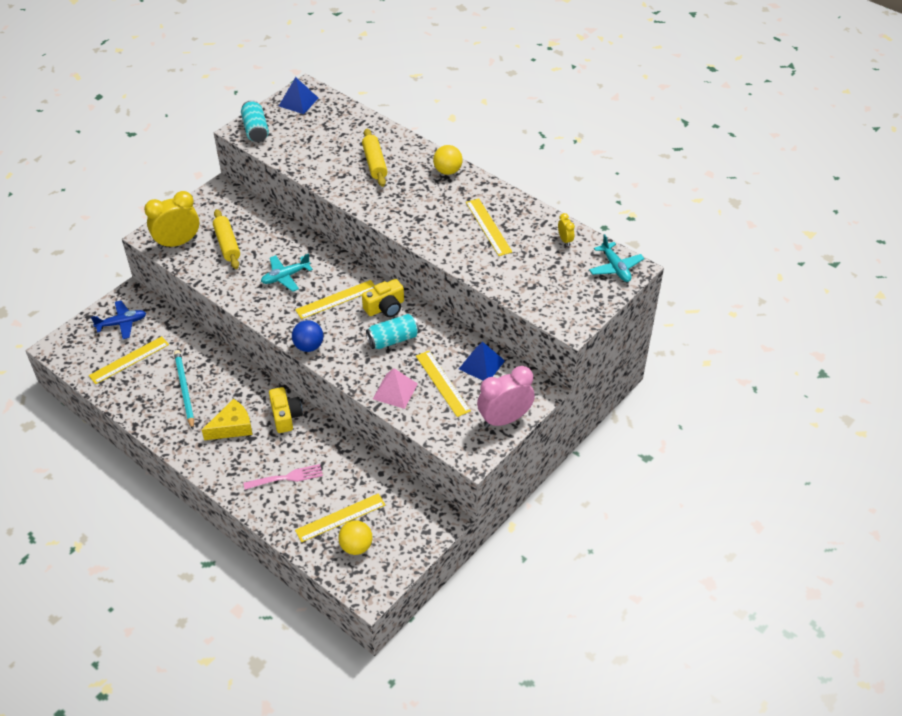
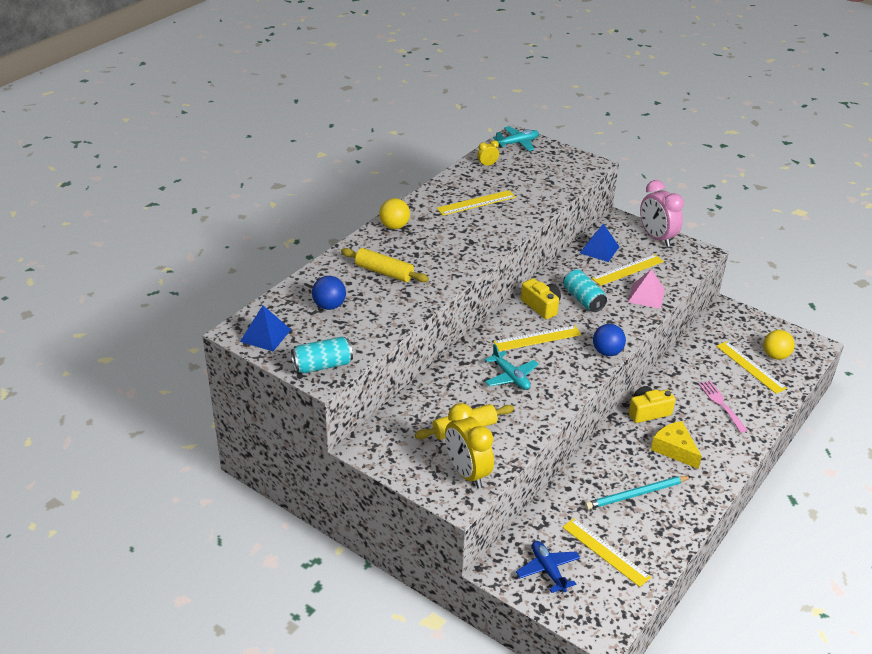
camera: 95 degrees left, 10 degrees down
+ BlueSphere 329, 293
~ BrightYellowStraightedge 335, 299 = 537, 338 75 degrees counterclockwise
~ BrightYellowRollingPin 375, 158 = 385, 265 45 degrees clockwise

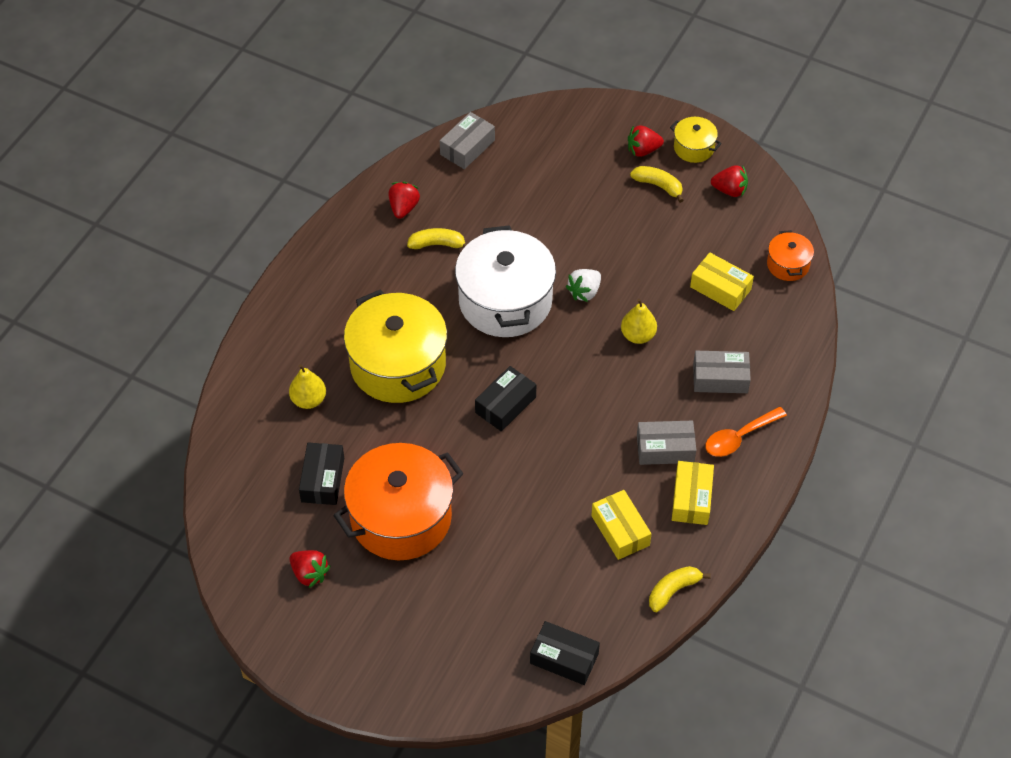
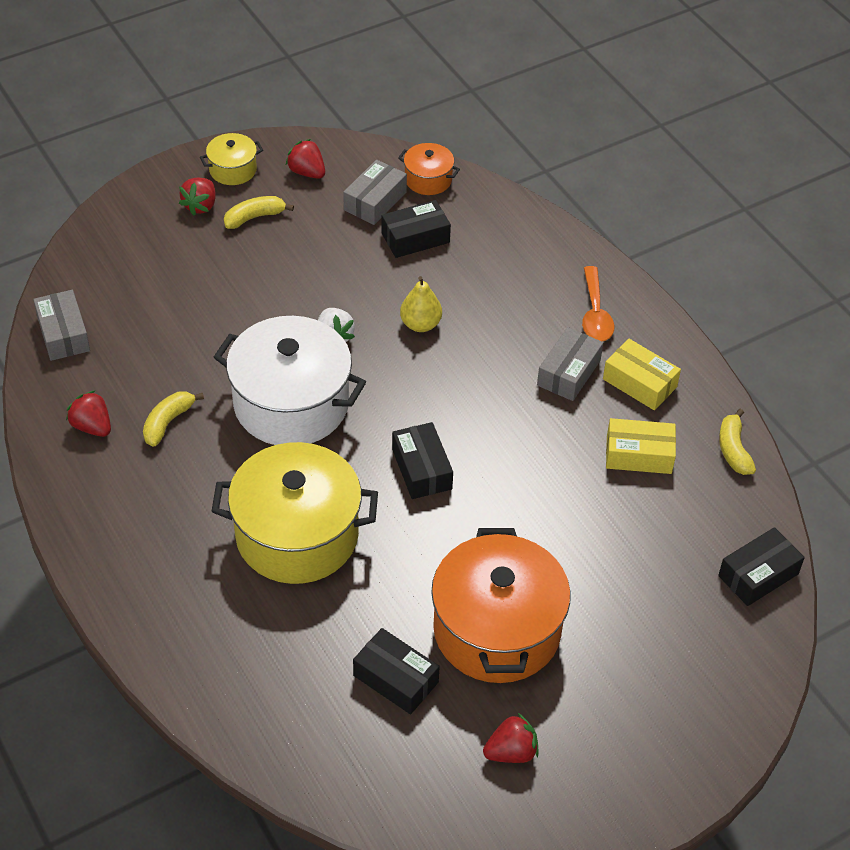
camera: 60 degrees left, 5 degrees down
- BrightYellowPear 307, 386
~ GrayBox 722, 372 to 375, 192
~ BrightYellowBox 722, 281 to BlackBox 416, 229
~ ScarletBerry 729, 181 = 305, 159 90 degrees counterclockwise

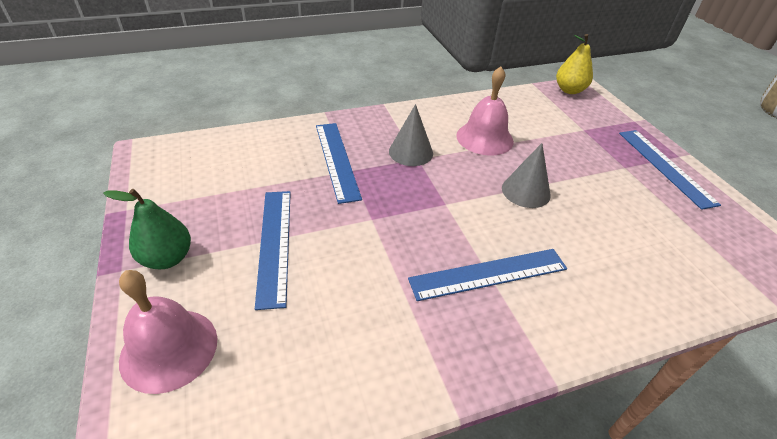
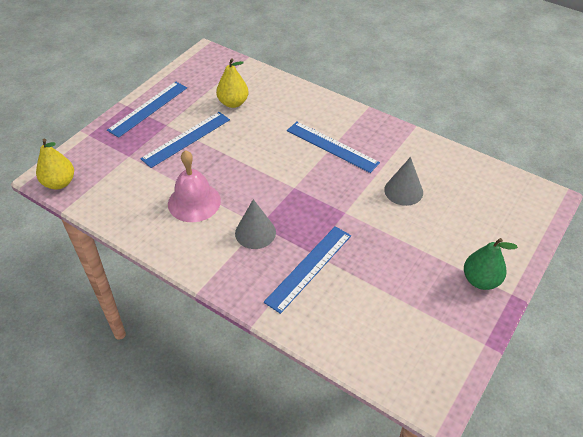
camera: 125 degrees left, 5 degrees up
- RosyBell 168, 332
+ BrightYellowPear 232, 83
~ BlueStraightedge 273, 250 to 185, 140
~ GrayCone 526, 175 to 403, 181

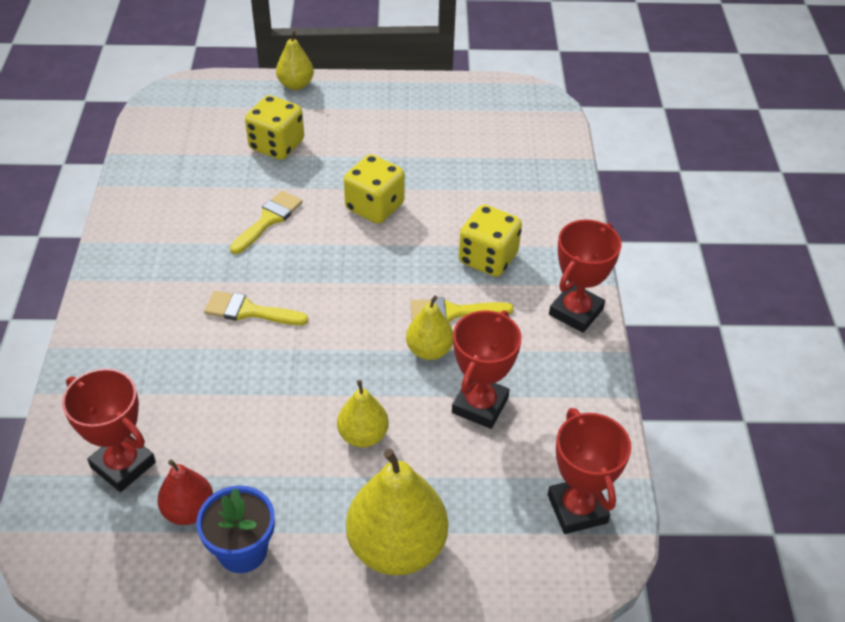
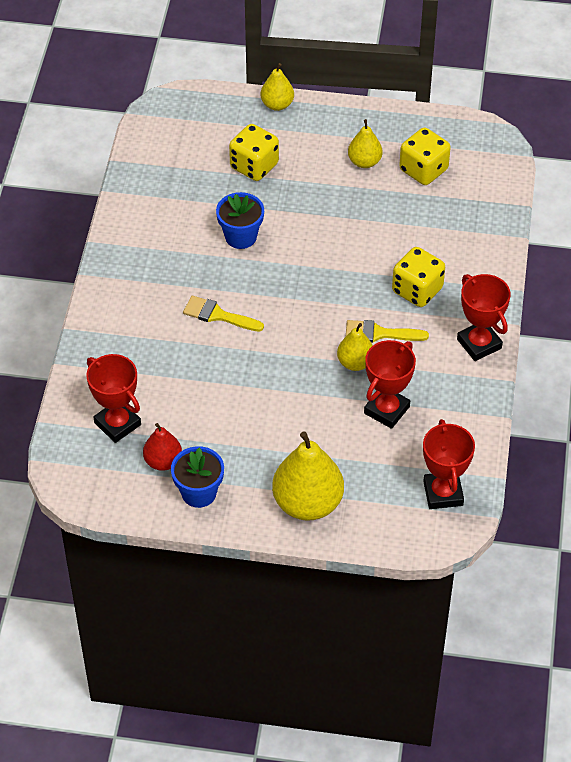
camera: 10 degrees right, 5 degrees up
~ BrightYellowPear 363, 414 to 365, 143
~ BrightYellowGameDie 374, 189 to 425, 156
~ BrightYellowPaintBrush 266, 222 to BluePottedPlant 240, 220
~ ScarletTrophy 585, 276 = 484, 317 75 degrees counterclockwise

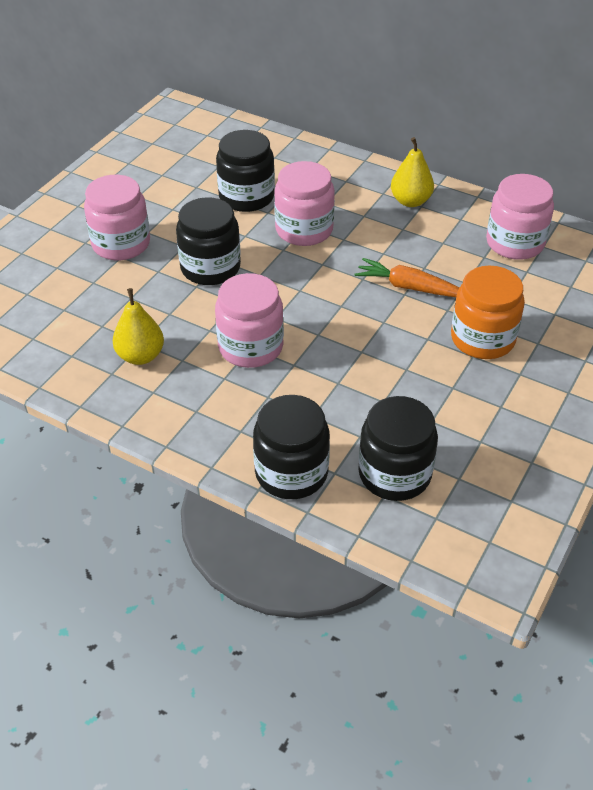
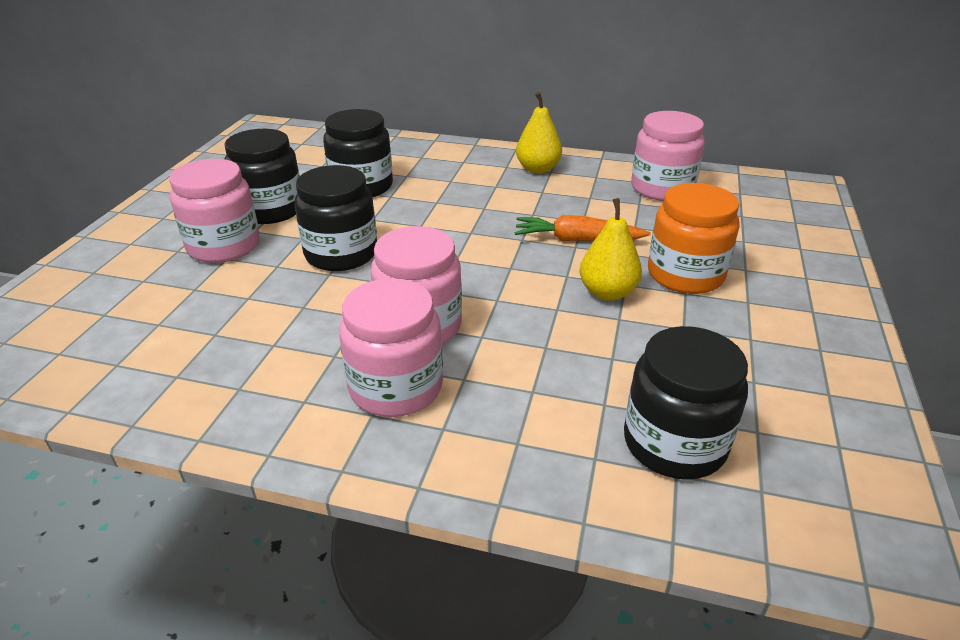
camera: 15 degrees left, 10 degrees down
~ BrightYellowPear 138, 326 to 611, 249
~ BlackJamJar 291, 447 to 262, 176
~ RosyJamJar 304, 203 to 391, 347

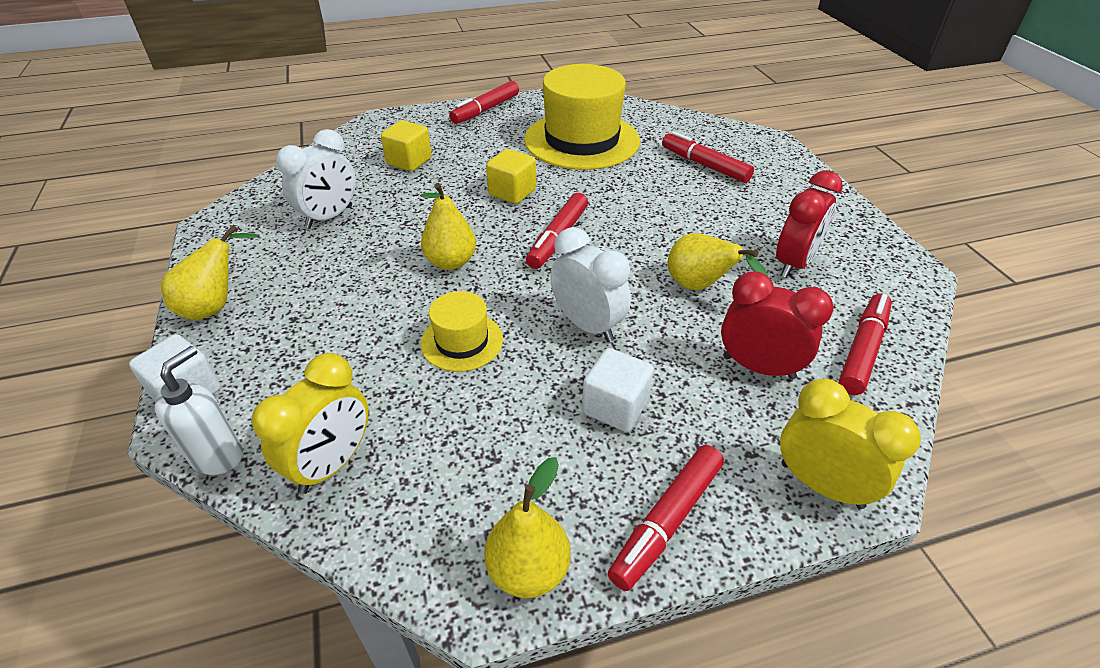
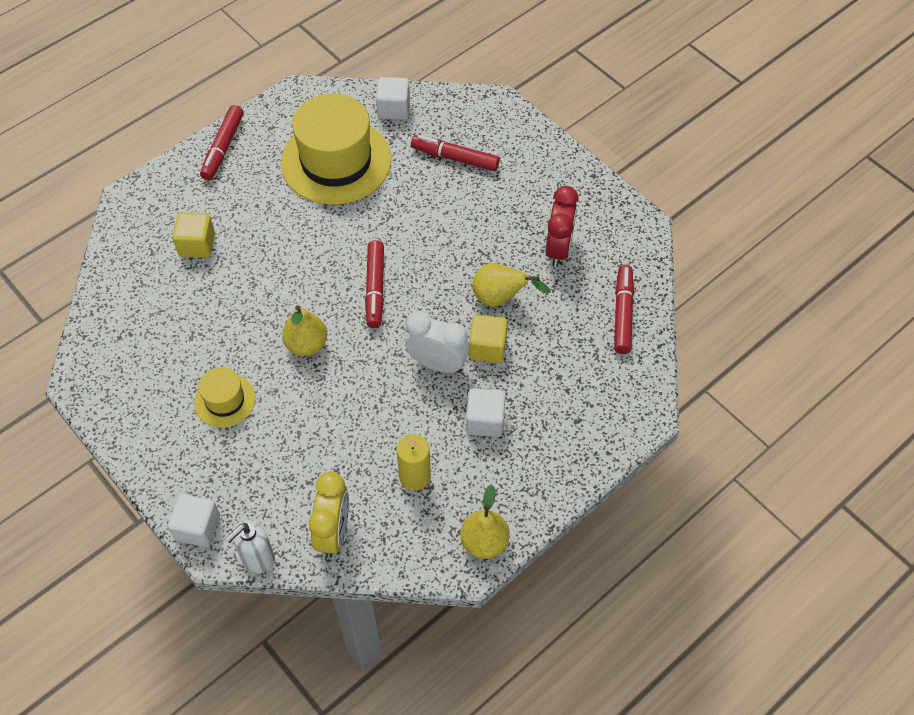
camera: 25 degrees left, 15 degrees up
- BrightYellowPear 210, 272
- PureWhiteAlarmClock 316, 179
- ScarletMarker 666, 518
- ScarletAlarmClock 777, 325
- BrightYellowAlarmClock 850, 444
+ PureWhiteCube 393, 98
+ BrightYellowCandle 413, 462
~ BrightYellowTopHat 461, 331 to 225, 397
~ BrightYellowCube 511, 176 to 488, 339
~ PureWhiteSoapDispenser 198, 410 = 250, 546 135 degrees counterclockwise

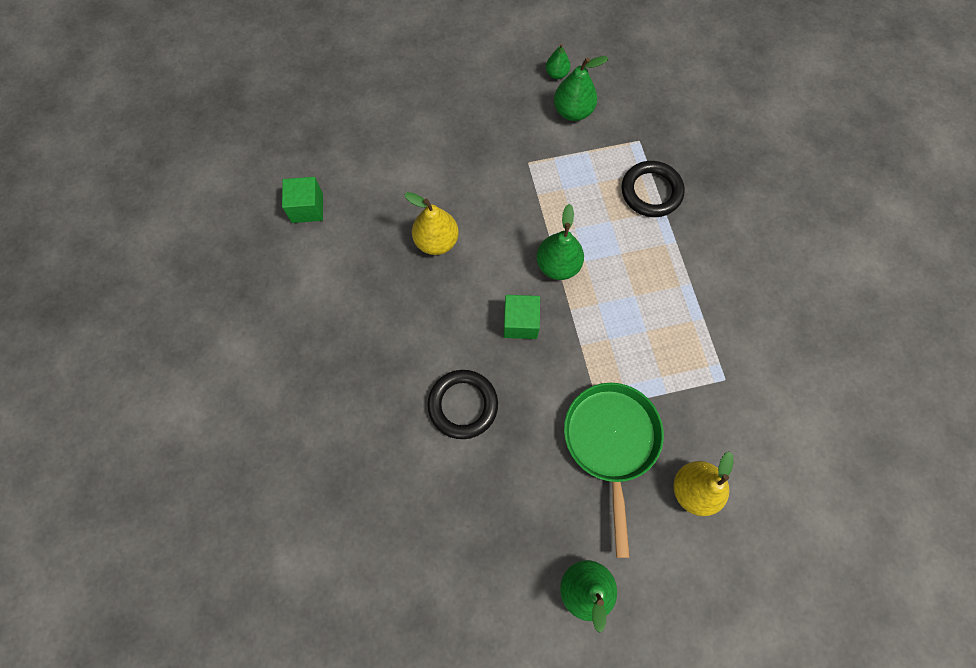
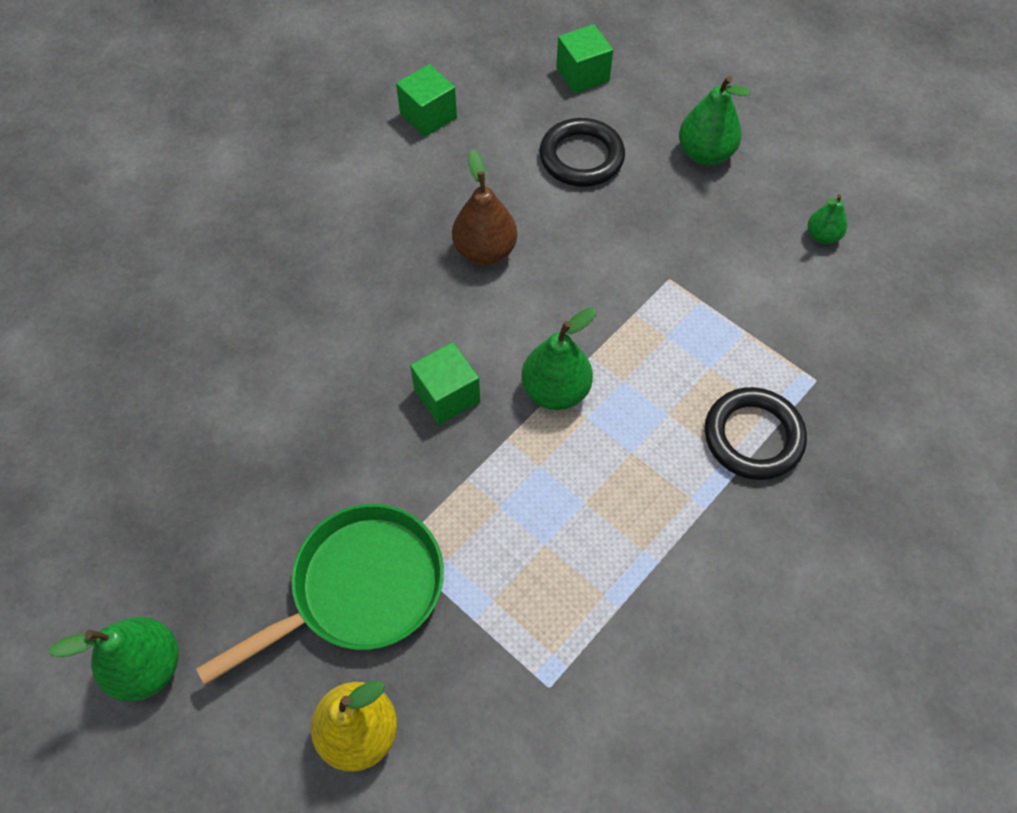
camera: 55 degrees right, 10 degrees down
+ EmeraldCube 584, 58
~ BlackTorus 462, 404 to 582, 152
~ EmeraldPear 581, 88 to 714, 120
~ BrightYellowPear 431, 223 to RussetPear 484, 207

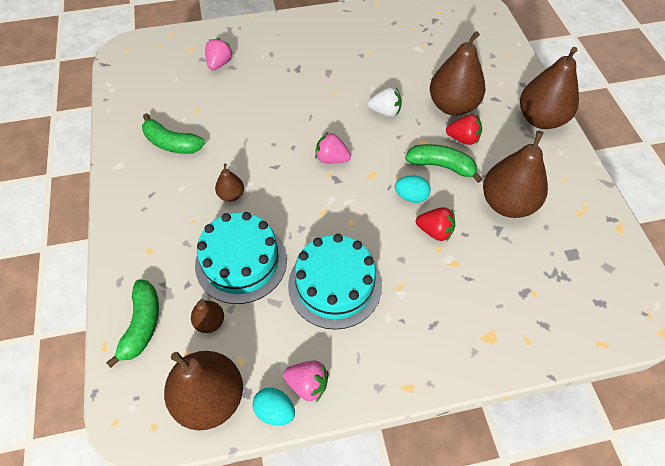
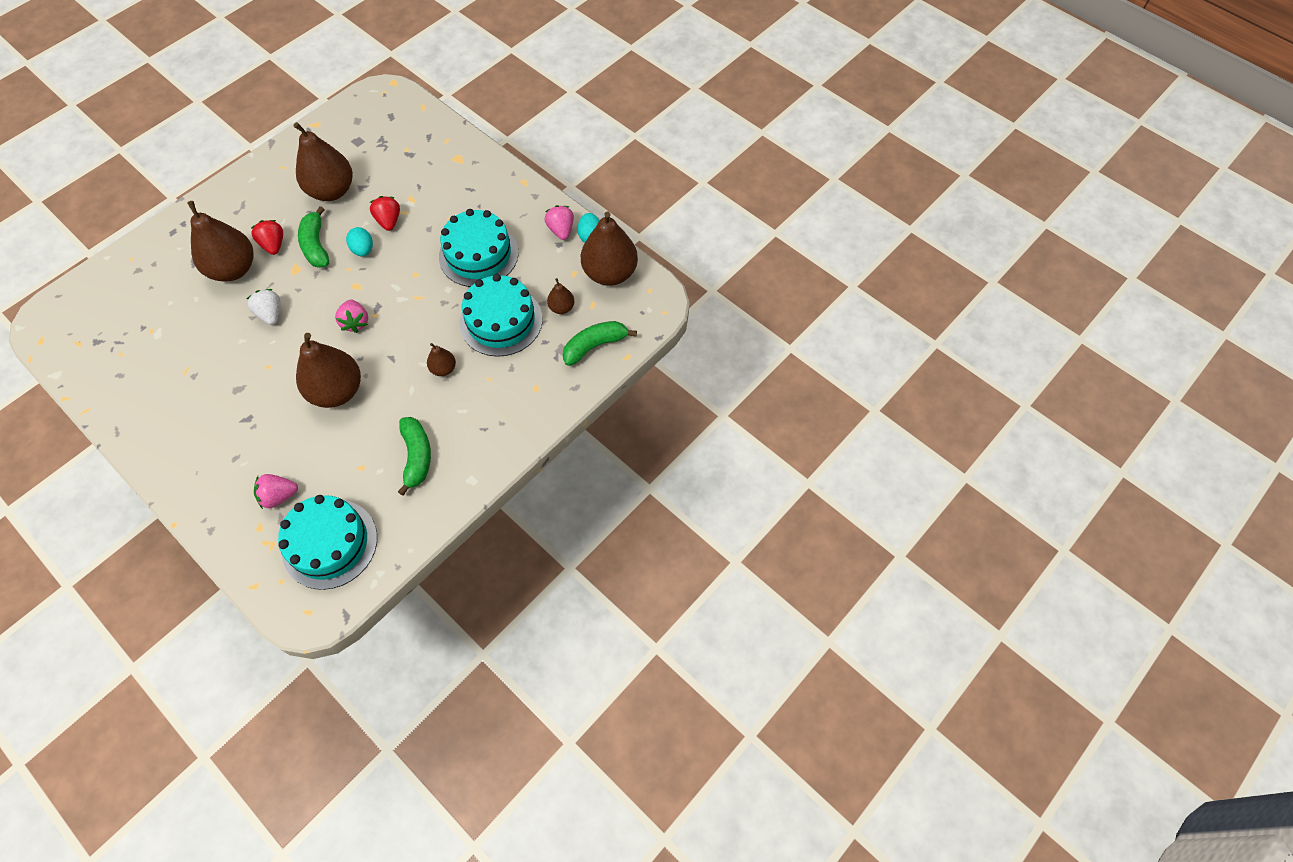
camera: 125 degrees left, 5 degrees up
+ AquaCake 327, 542
~ RussetPear 549, 88 to 328, 370

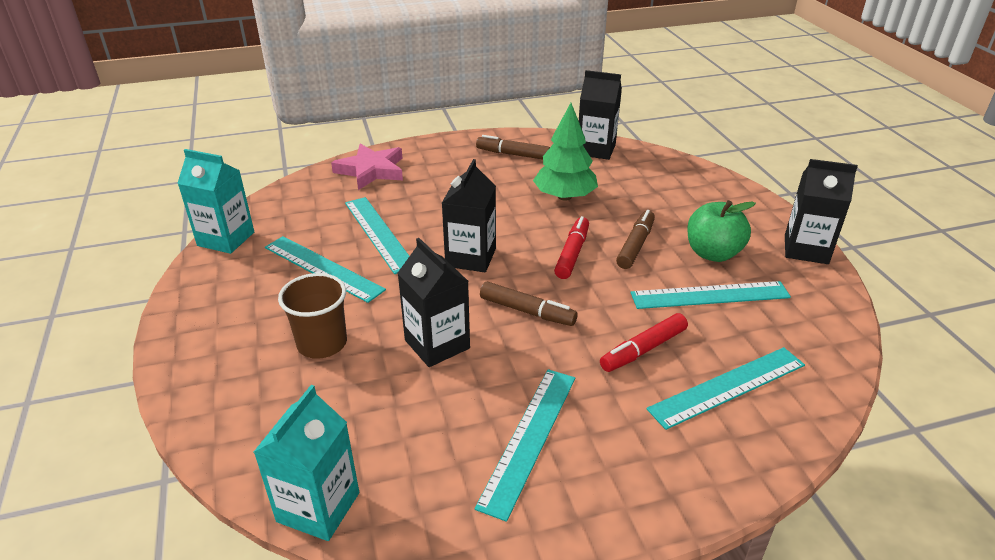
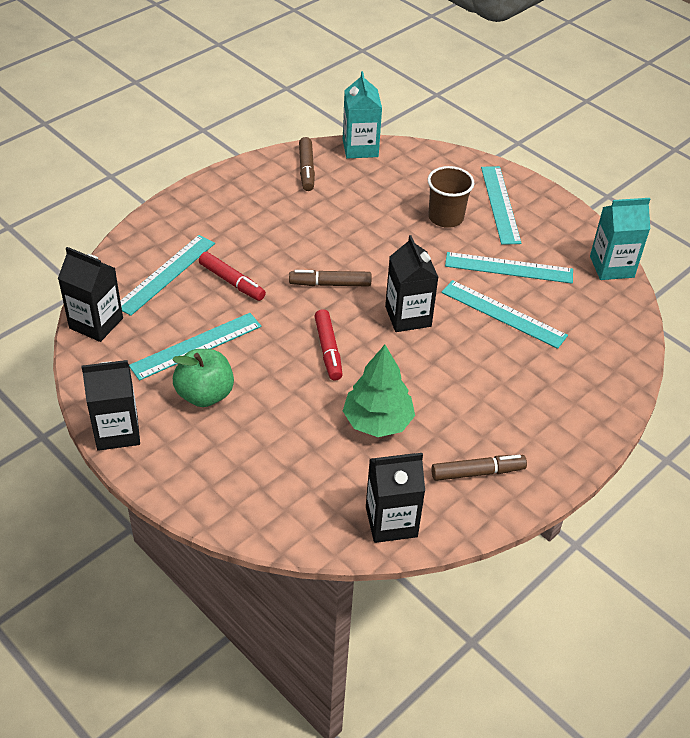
camera: 150 degrees right, 10 degrees up
- RosyStar 367, 167
~ BlackCarton 434, 302 to 90, 294
~ AquaStraightedge 525, 445 to 501, 205
~ RussetMarker 635, 239 to 307, 164
~ ScarletMarker 644, 342 = 232, 276 105 degrees clockwise

